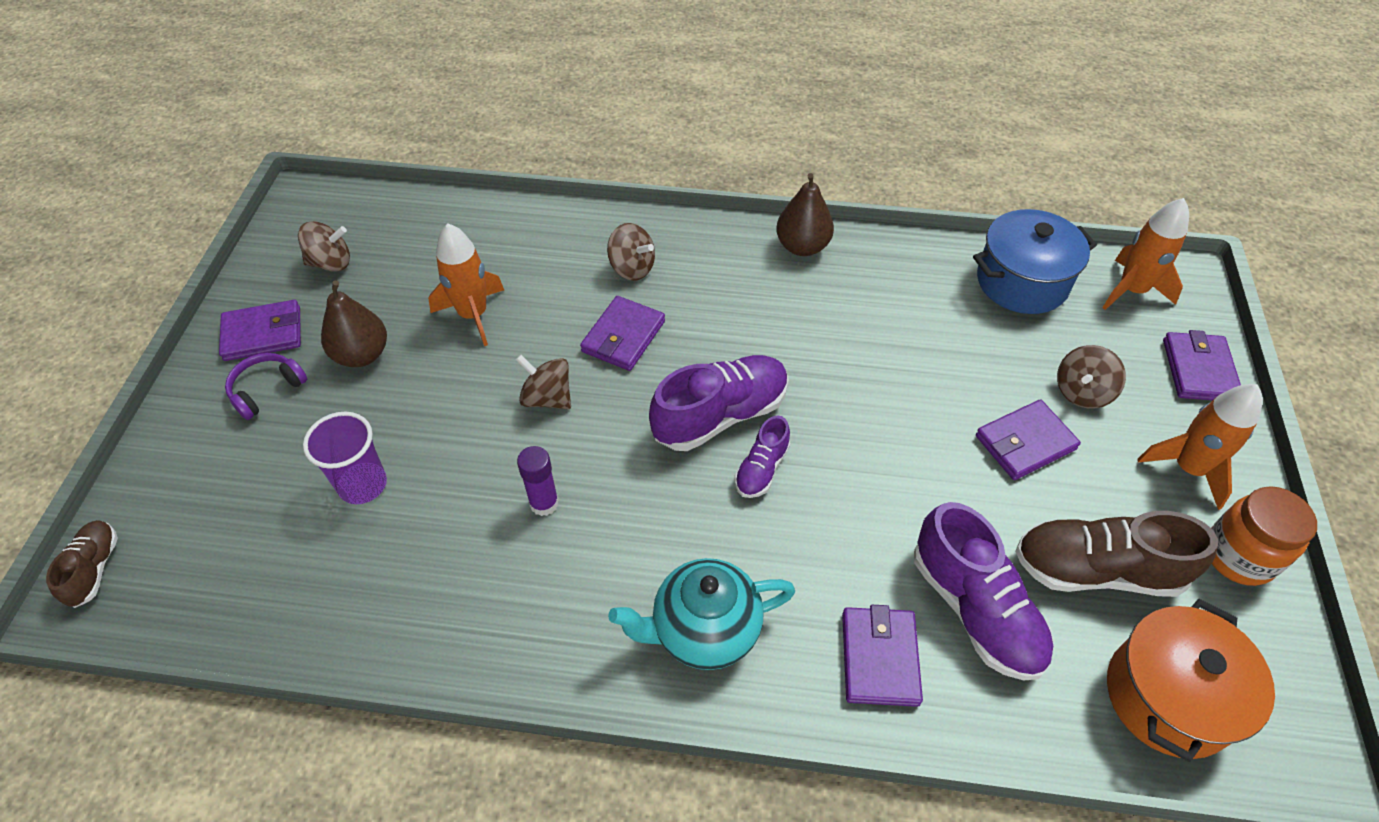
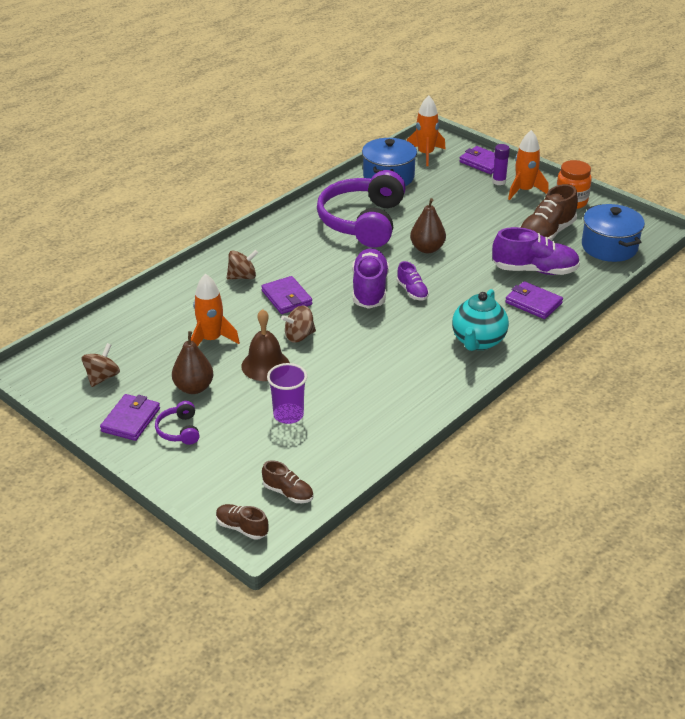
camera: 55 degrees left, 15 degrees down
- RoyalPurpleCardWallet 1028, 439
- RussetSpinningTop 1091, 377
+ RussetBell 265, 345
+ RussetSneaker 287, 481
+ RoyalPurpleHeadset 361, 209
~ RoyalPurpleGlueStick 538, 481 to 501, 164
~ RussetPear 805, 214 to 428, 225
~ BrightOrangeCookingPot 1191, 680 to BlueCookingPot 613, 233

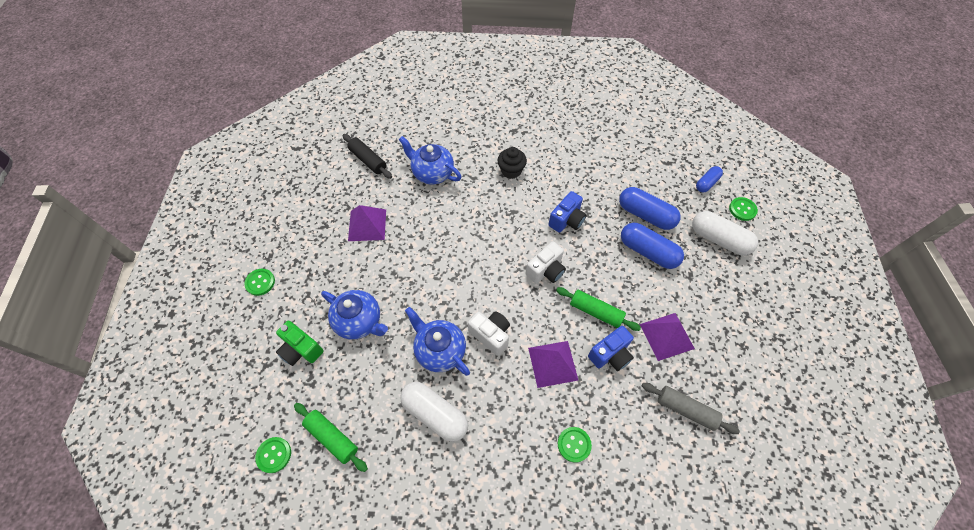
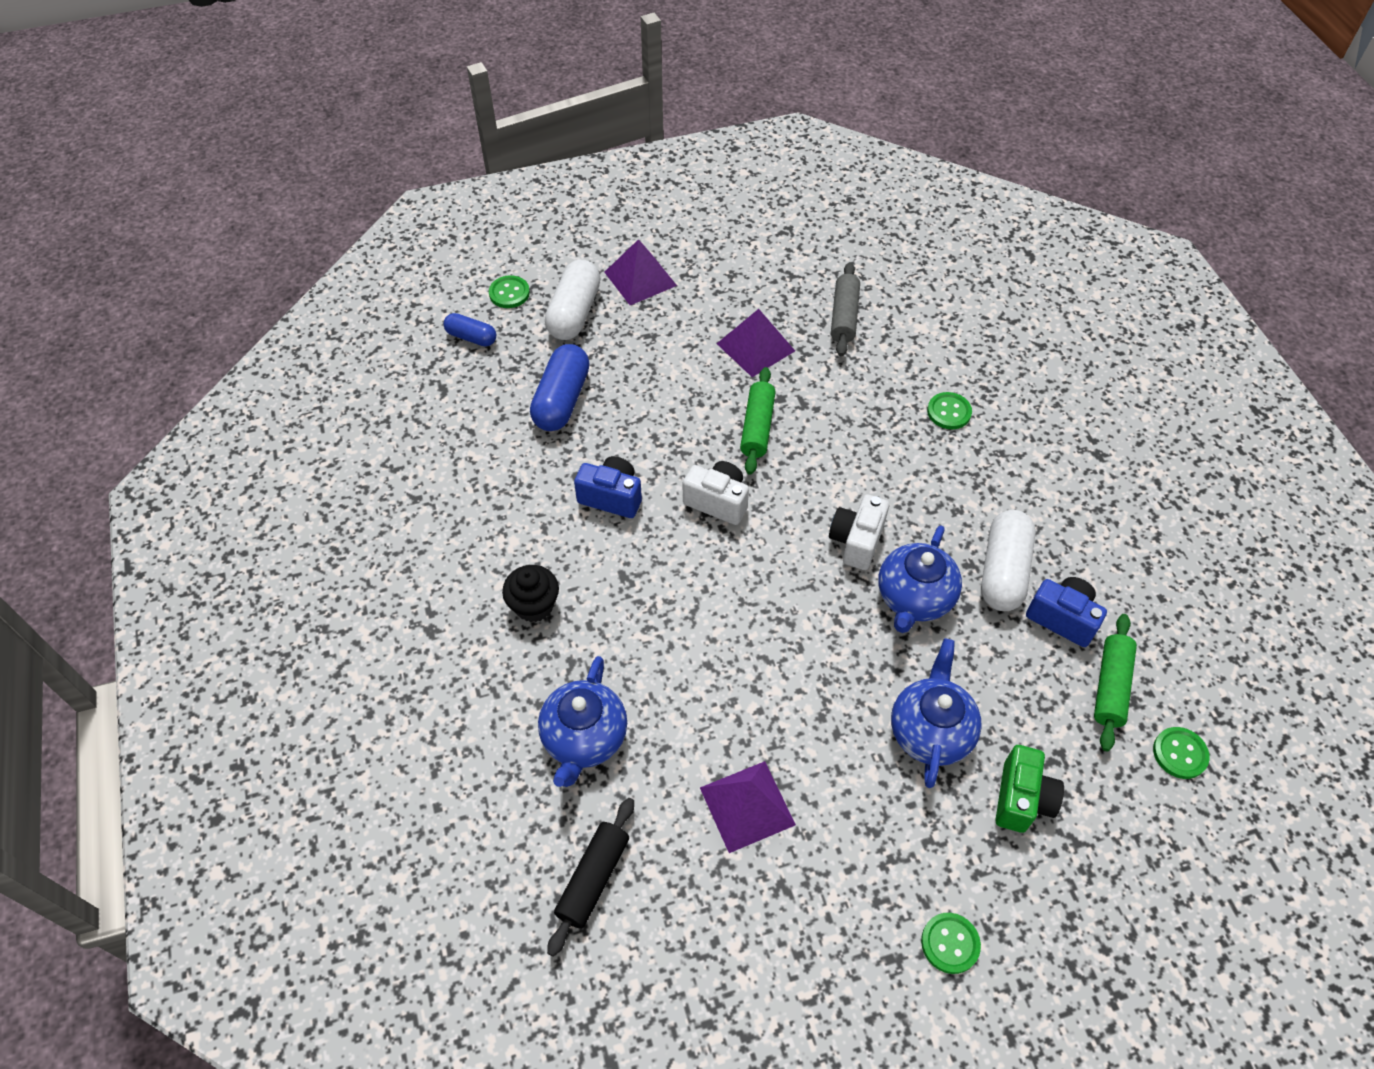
camera: 110 degrees left, 5 degrees down
- BluePill 652, 246
~ RoyalPurpleSolidPyramid 553, 364 to 640, 272
~ BlueCompactCamera 611, 348 to 1066, 612

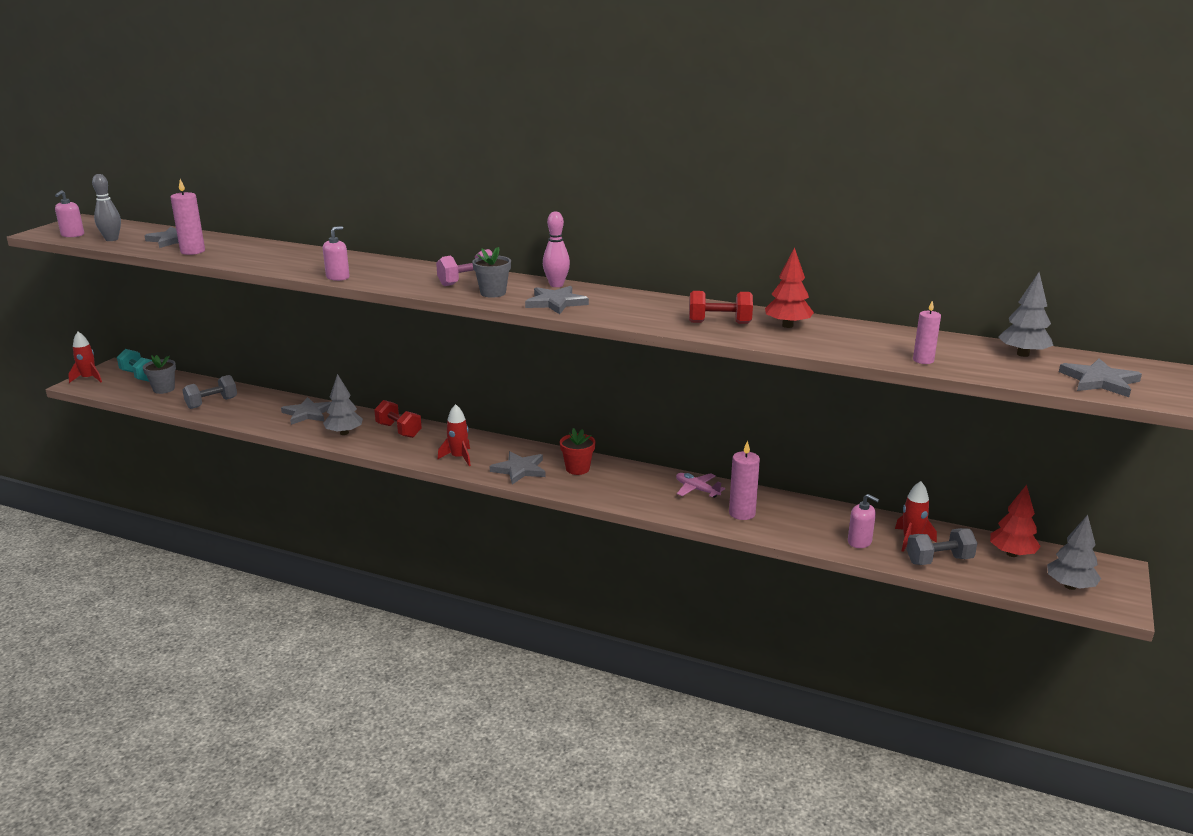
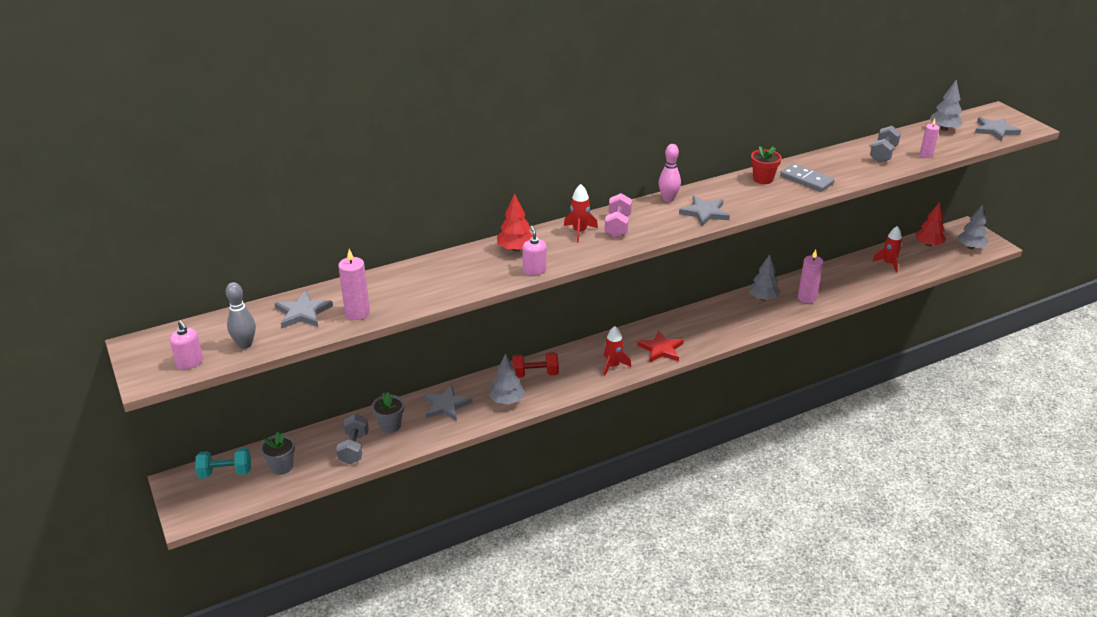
camera: 50 degrees left, 10 degrees up
- RosySoapDispenser 863, 521
~ ScarletSpaceship 85, 357 to 581, 213
~ GrayPottedPlant 491, 272 to 388, 412
~ ScarletPottedPlant 577, 451 to 766, 165
~ ScarletFirTree 789, 287 to 515, 222
~ GrayDumbbell 941, 546 to 885, 144
~ RosyPlane 700, 485 to GrayFirTree 764, 277
~ ScarletDumbbell 721, 307 to GrayDominoPiece 807, 177
~ GrayStar 517, 467 to ScarletStar 660, 346

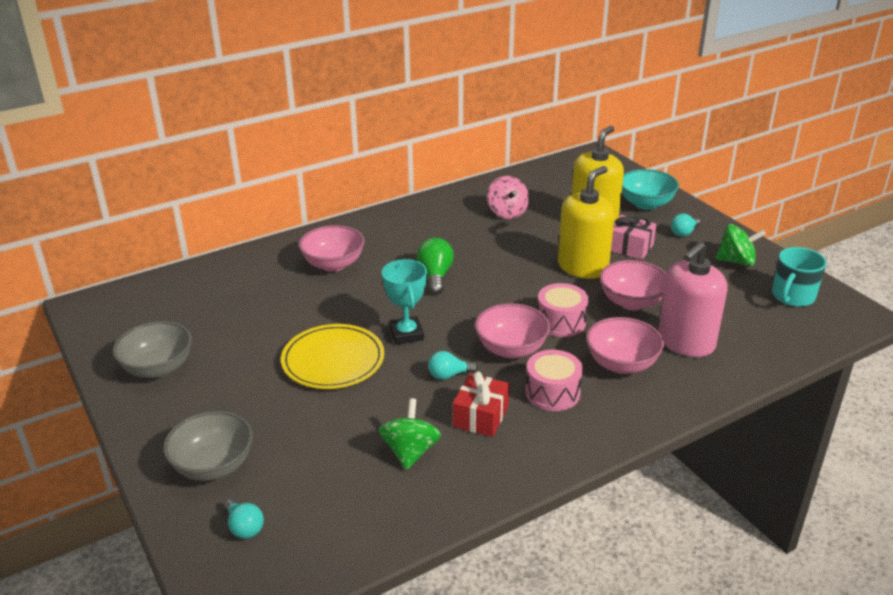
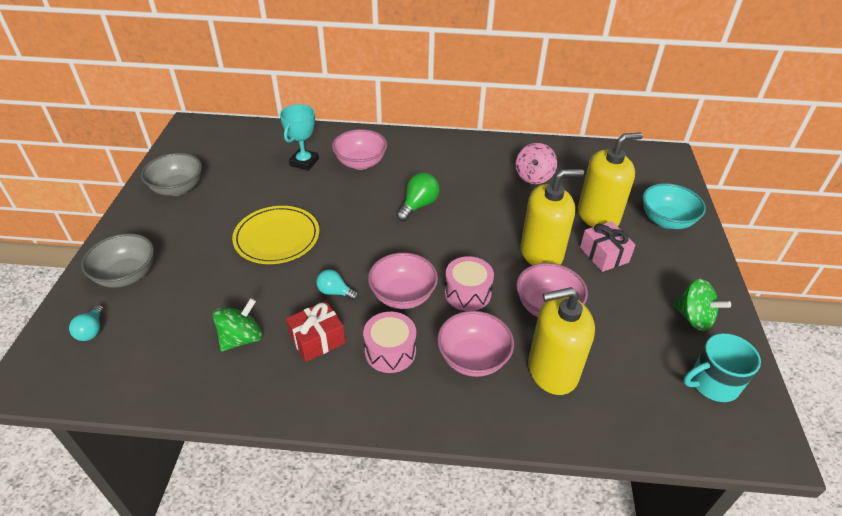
camera: 35 degrees right, 10 degrees up
- AquaBulb 686, 225
~ AquaTrophy 404, 302 to 299, 137
~ RosySoapDispenser 693, 299 to BrightYellowSoapDispenser 561, 341

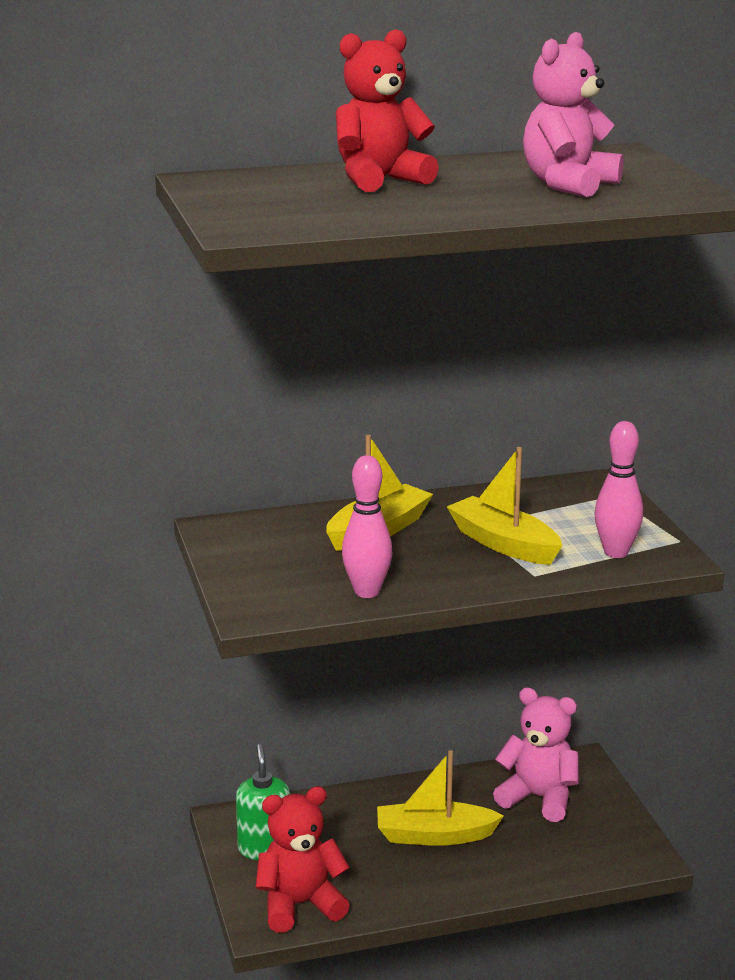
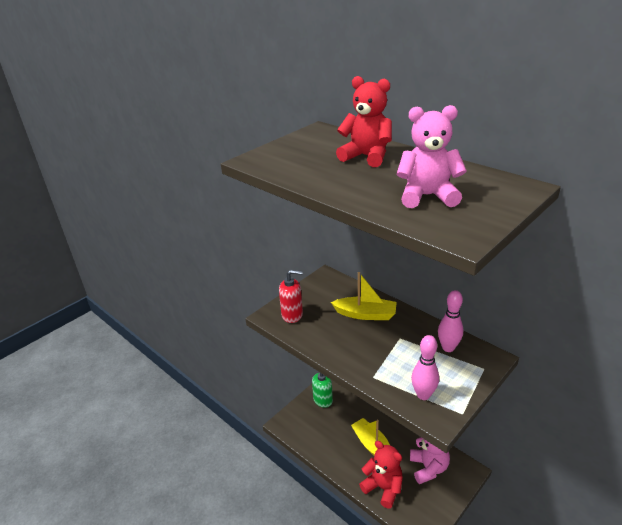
camera: 60 degrees right, 10 degrees up
- BrightYellowSailboat 504, 506
+ ScarletSoapDispenser 291, 296
~ ScarletTeddyBear 303, 859 to 381, 474
~ RosySkittle 367, 526 to 450, 321

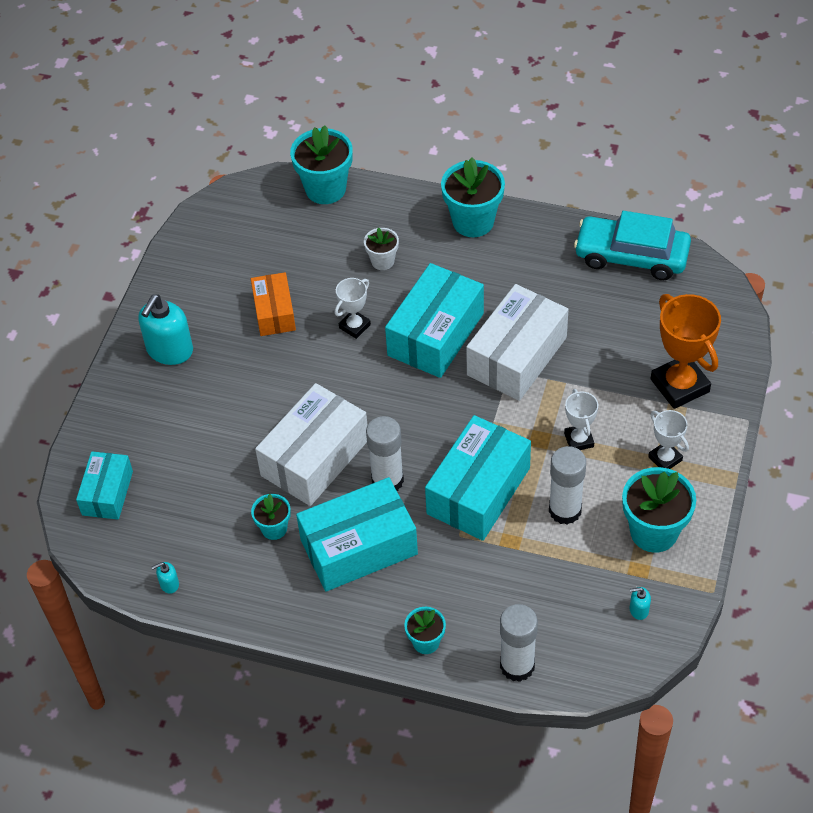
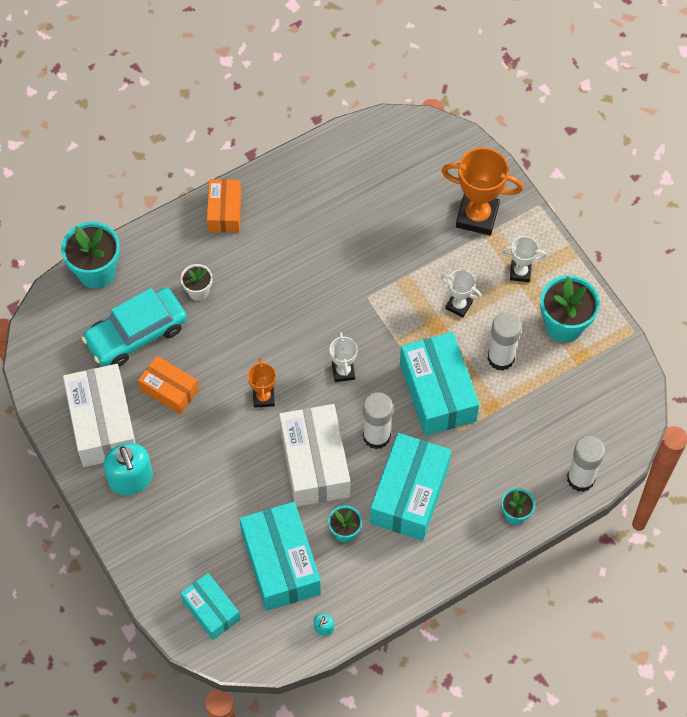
camera: 50 degrees left, 10 degrees up
- AquaSoapDispenser 640, 603
+ BrightOrangeTrophy 262, 383
~ PureWhiteTrophy 353, 308 to 344, 357
~ AquaBox 434, 320 to 280, 556
~ PureWhiteBox 517, 342 to 99, 415
~ AquaAutomobile 632, 245 to 134, 327
~ AquaPottedPlant 473, 197 to BrightOrangeBox 224, 206

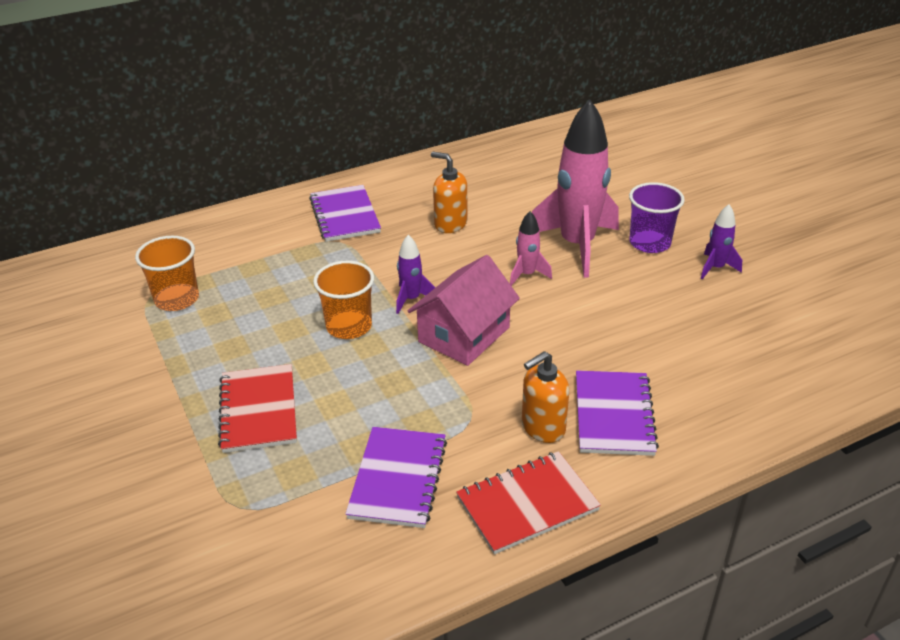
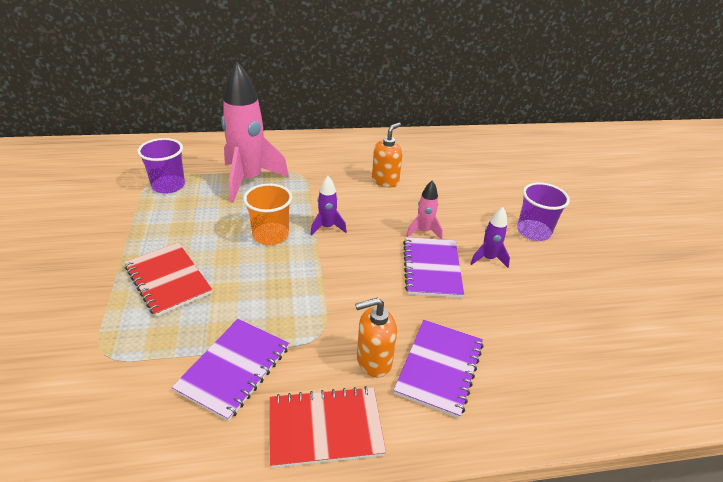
camera: 15 degrees right, 0 degrees up
- RosyHouse 464, 310
~ RoyalPurpleNotebook 345, 213 to 433, 267
~ RosySpaceship 575, 188 to 255, 132
~ RoyalPurpleSpaceship 721, 241 to 490, 237
~ BrightOrangeBeaker 167, 273 to RoyalPurpleBeaker 161, 166
~ ScarletNotebook 257, 408 = 168, 280 45 degrees counterclockwise
~ BrightOrangeSoapDispenser 449, 192 = 387, 155 75 degrees clockwise

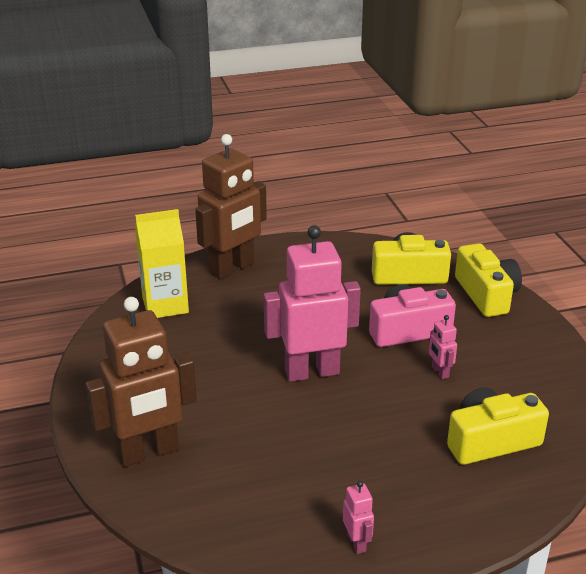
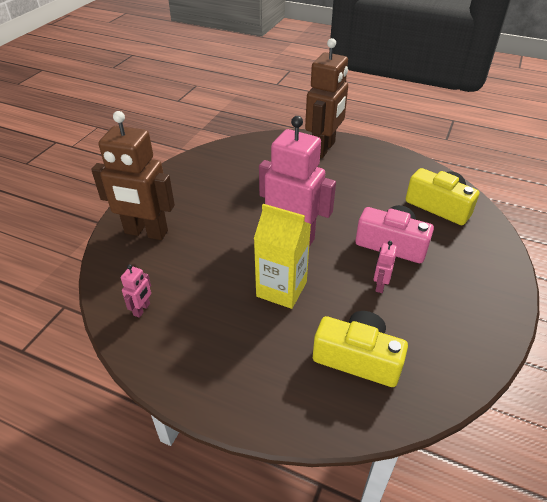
camera: 40 degrees right, 10 degrees up
- BrightYellowCompactCamera 488, 280
~ BrightYellowCarton 162, 263 to 282, 256
~ RosyRobotFigure 358, 517 to 136, 291
~ RussetRobotFigure 231, 206 = 326, 98 60 degrees counterclockwise

